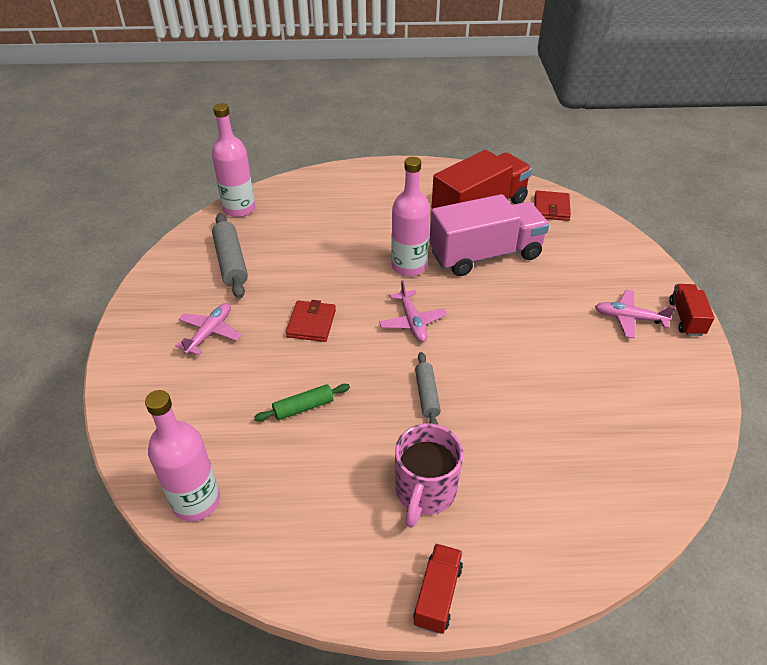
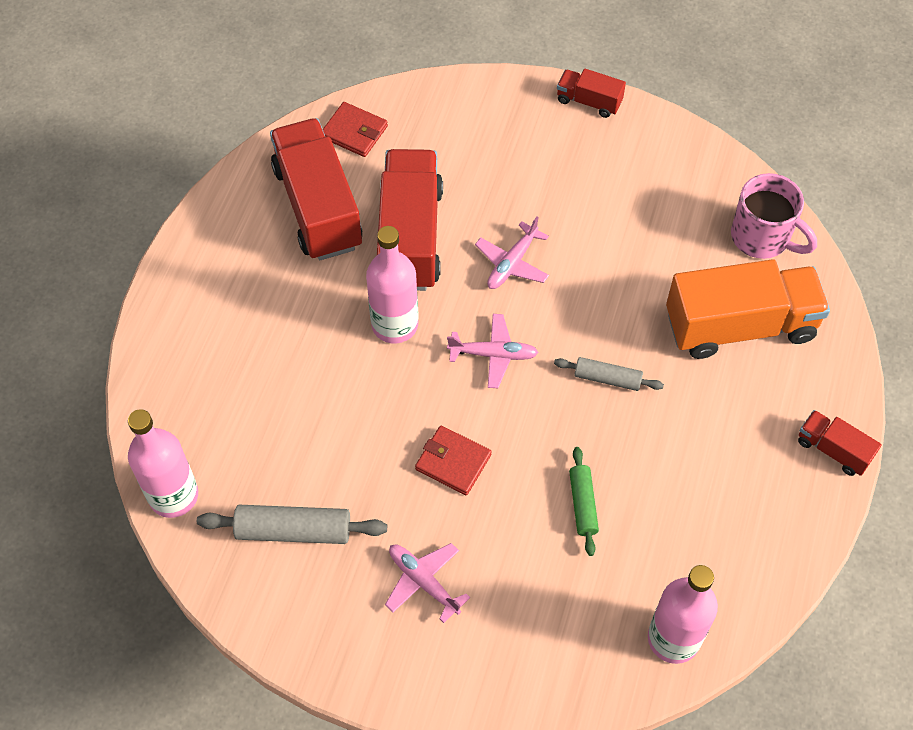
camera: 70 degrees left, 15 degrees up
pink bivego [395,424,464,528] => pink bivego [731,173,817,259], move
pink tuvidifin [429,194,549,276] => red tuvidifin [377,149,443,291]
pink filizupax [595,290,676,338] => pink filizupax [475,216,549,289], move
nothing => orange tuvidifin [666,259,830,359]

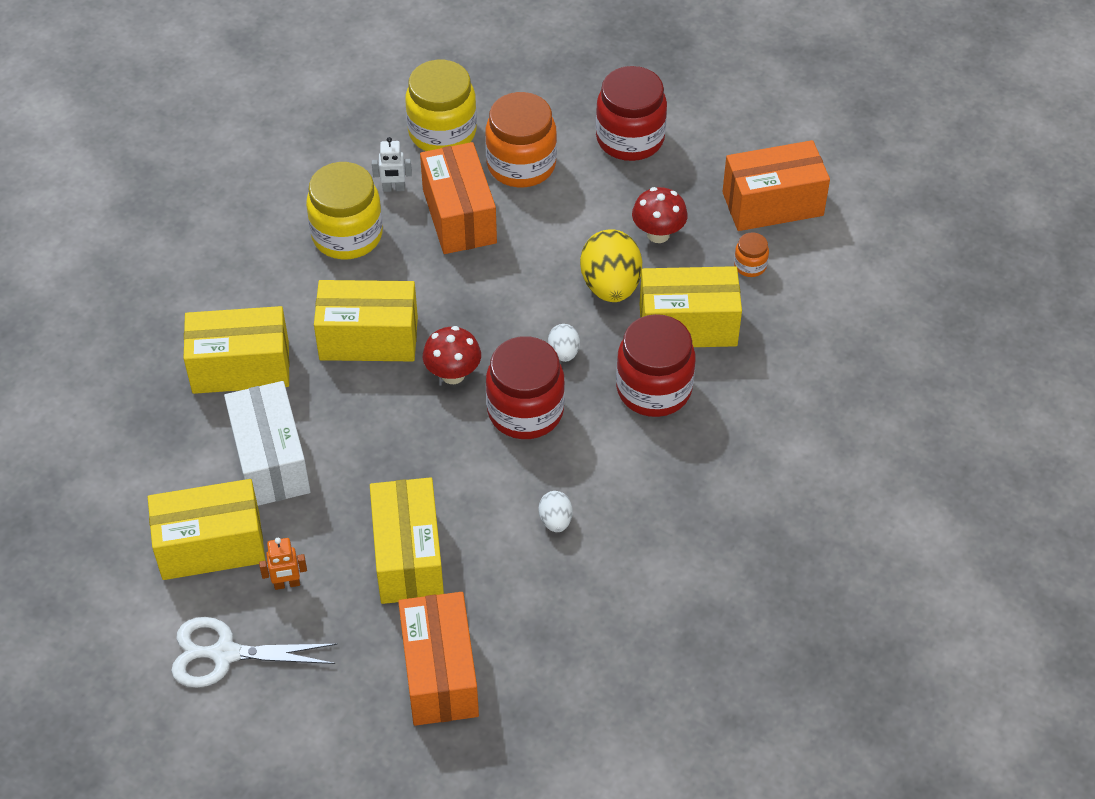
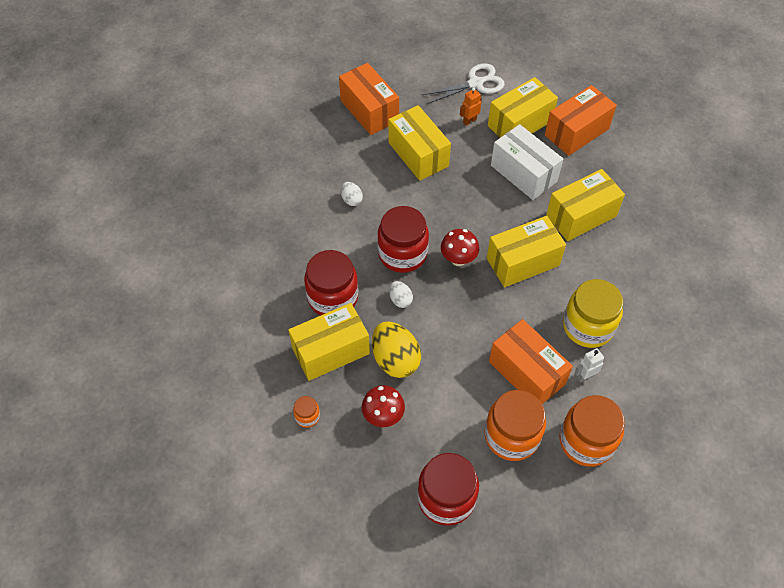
camera: 155 degrees right, 5 degrees up
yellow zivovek [405,60,477,151] => orange zivovek [559,395,625,467]
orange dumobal [722,140,830,231] => orange dumobal [545,85,617,156], move

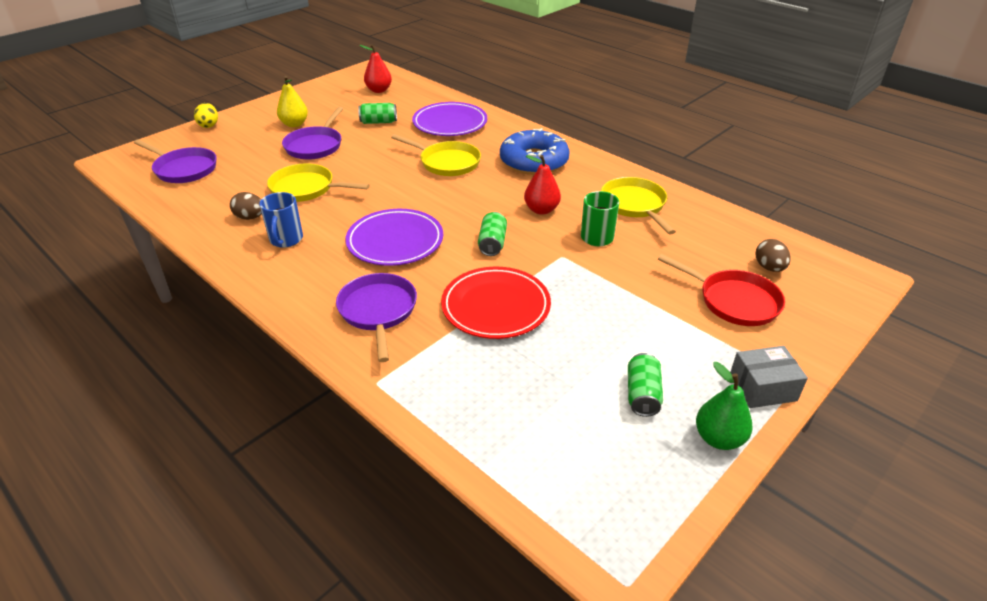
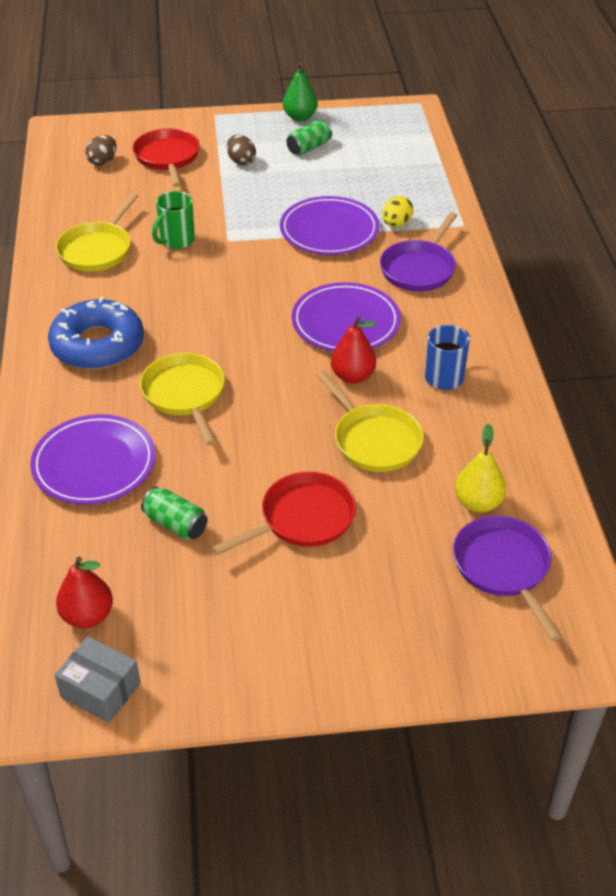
camera: 140 degrees left, 5 degrees up
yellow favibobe [194,103,218,128] => yellow favibobe [382,196,414,227], move
brown favibobe [230,192,262,220] => brown favibobe [227,135,256,166], move
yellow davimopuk [277,76,308,127] => yellow davimopuk [455,424,506,513], move
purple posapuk [282,107,343,159] => red posapuk [212,472,356,555]
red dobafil [441,267,551,339] => purple dobafil [280,196,379,255]
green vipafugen [478,212,507,256] => nothing
red davimopuk [524,155,561,215] => red davimopuk [331,317,376,383], move
grey dumobal [730,346,808,408] => grey dumobal [55,636,141,723], move

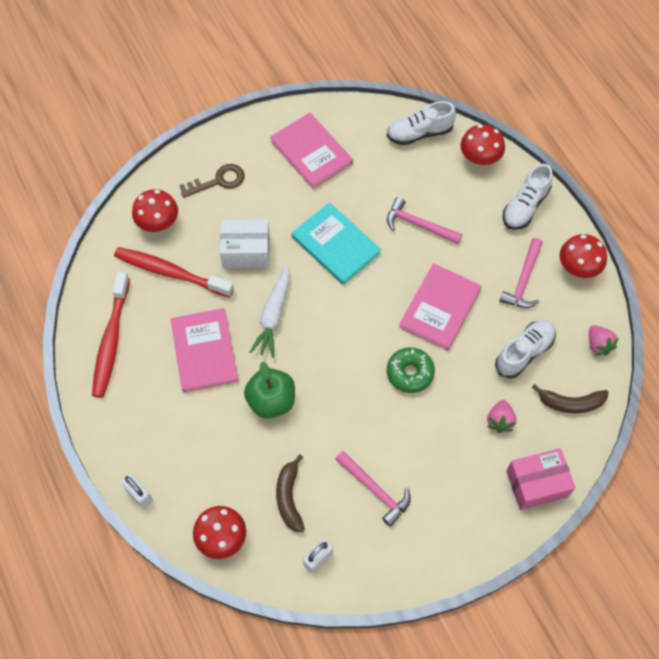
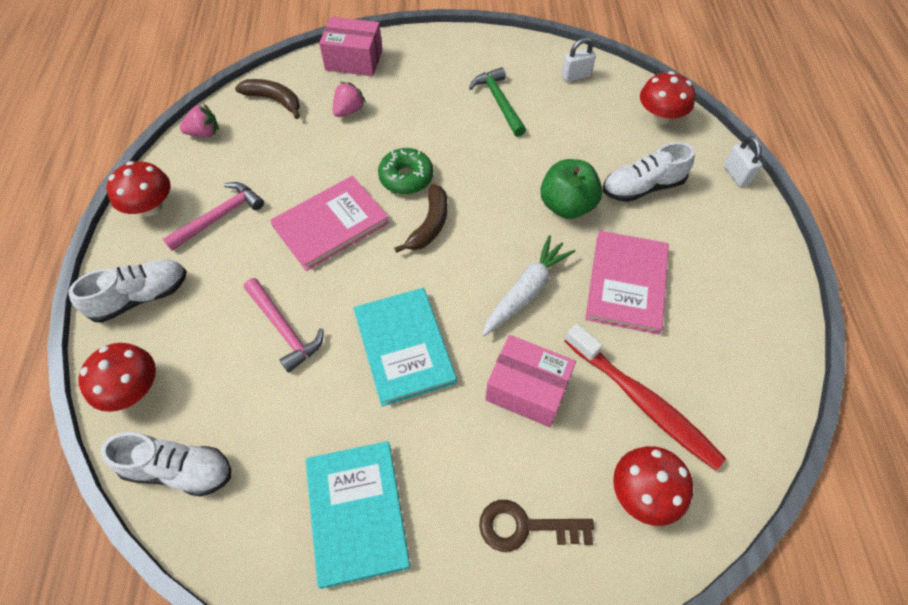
camera: 155 degrees left, 5 degrees down
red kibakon [92,272,130,398] => nothing
white dumobal [220,219,270,268] => pink dumobal [485,335,576,427]
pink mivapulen [270,113,353,189] => turquoise mivapulen [306,441,410,589]
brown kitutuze [276,454,305,532] => brown kitutuze [394,184,448,253], move
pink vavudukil [335,451,411,527] => green vavudukil [469,67,526,137]
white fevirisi [495,320,556,378] => white fevirisi [603,142,695,202], move
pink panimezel [589,325,619,356] => pink panimezel [180,103,219,137], 75 degrees clockwise

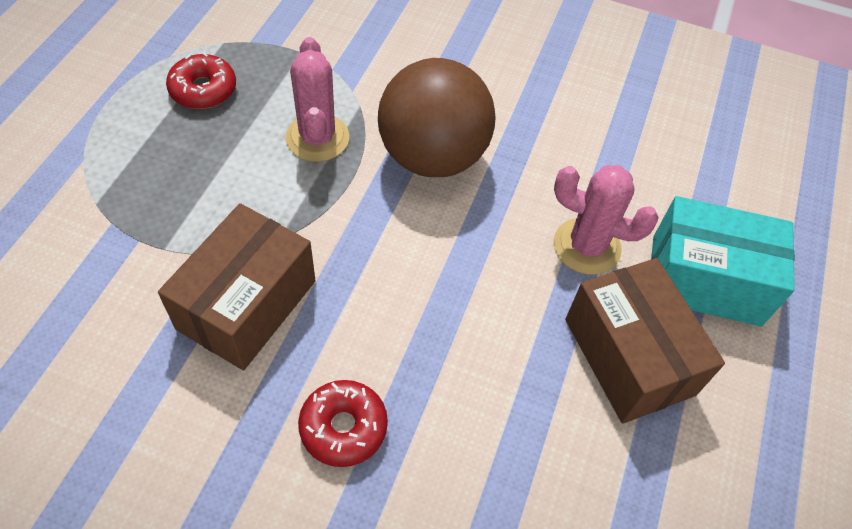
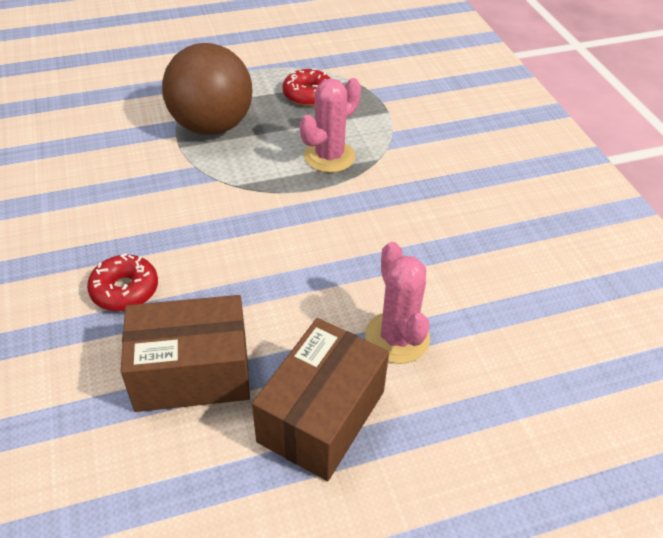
camera: 55 degrees right, 10 degrees down
brown dumobal [158,203,316,370] => brown dumobal [121,295,250,412], move
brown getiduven [378,58,496,177] => brown getiduven [162,43,253,135], move
turquoise dumobal [651,196,795,326] => nothing

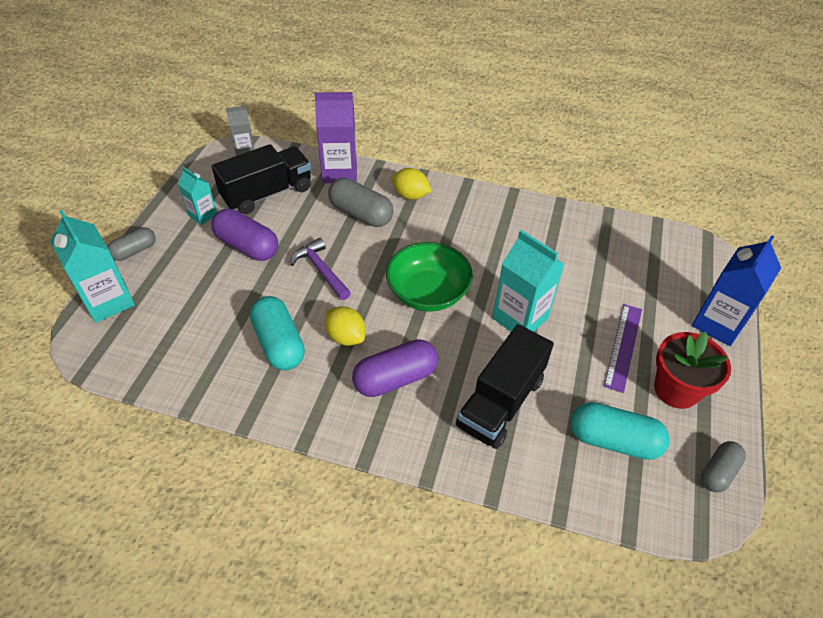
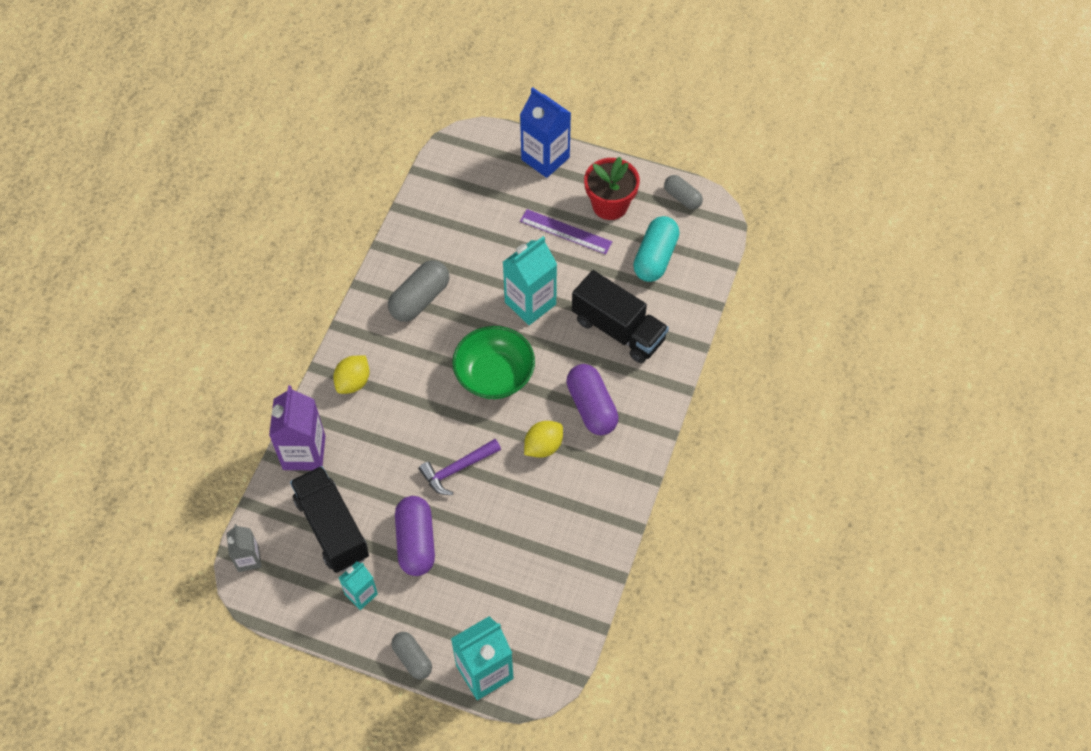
camera: 85 degrees left, 10 degrees up
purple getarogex [211,209,278,261] => purple getarogex [395,496,435,576], 45 degrees counterclockwise
turquoise getarogex [250,296,305,370] => nothing
grey getarogex [328,178,394,227] => grey getarogex [388,260,449,322], move

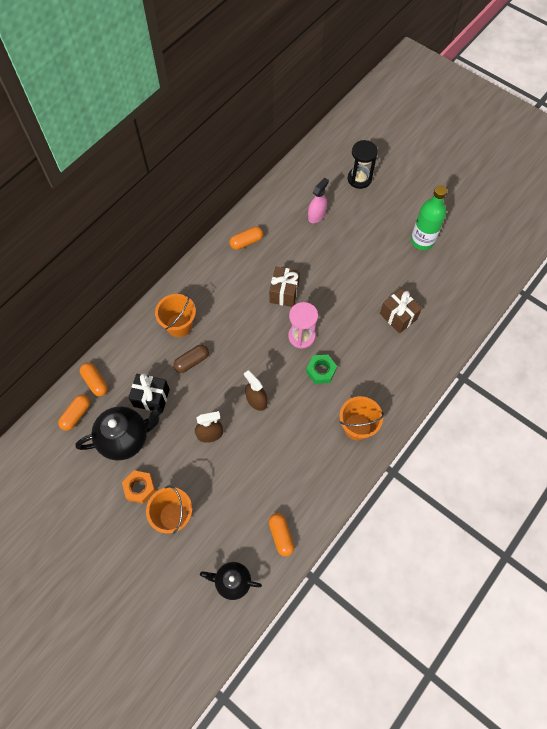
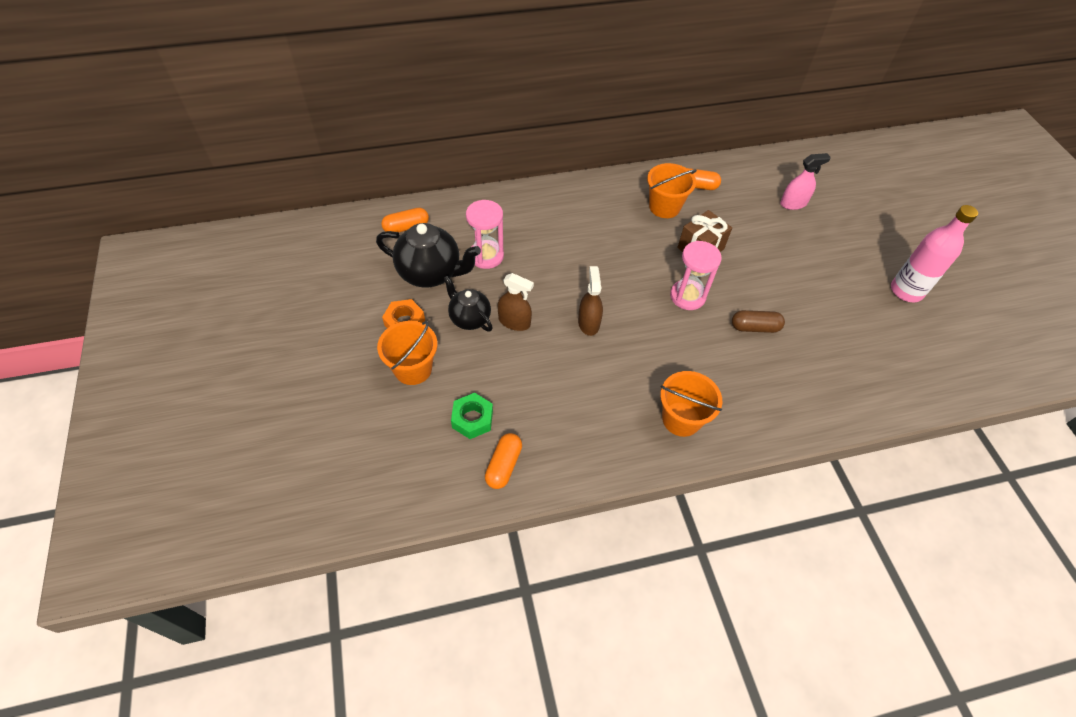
camera: 35 degrees right, 10 degrees down
orange getarogex [80,363,108,396] => nothing
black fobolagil [129,373,170,413] => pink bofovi [466,200,504,269]
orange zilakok [155,294,196,337] => orange zilakok [647,163,697,218], move
brown getarogex [173,345,209,373] => brown getarogex [732,310,785,333], move
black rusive [200,562,262,600] => black rusive [444,276,493,332], move
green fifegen [306,355,337,384] => green fifegen [451,393,493,439], move
black bofovi [348,140,378,189] => nothing
brown fobolagil [380,289,422,333] => nothing
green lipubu [411,185,447,250] => pink lipubu [891,205,978,302]

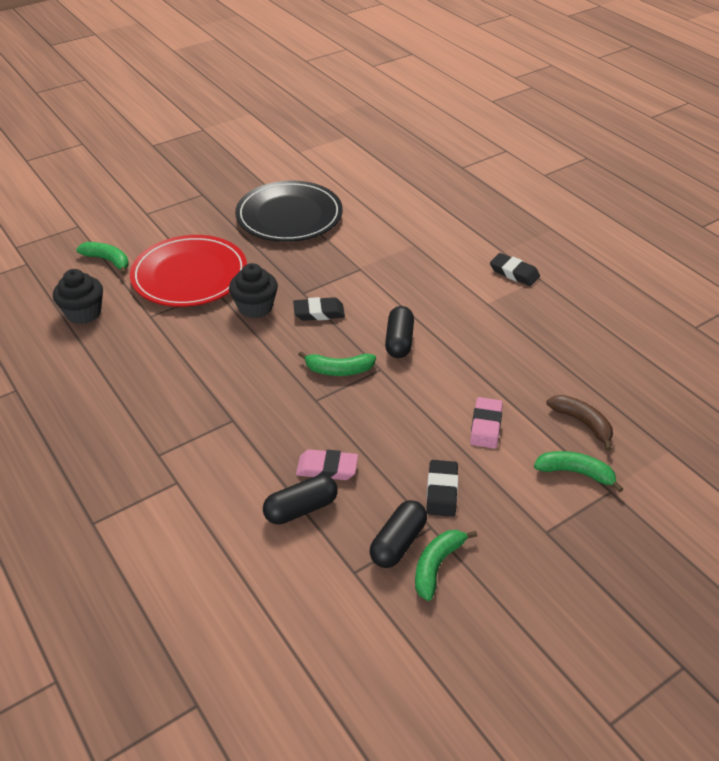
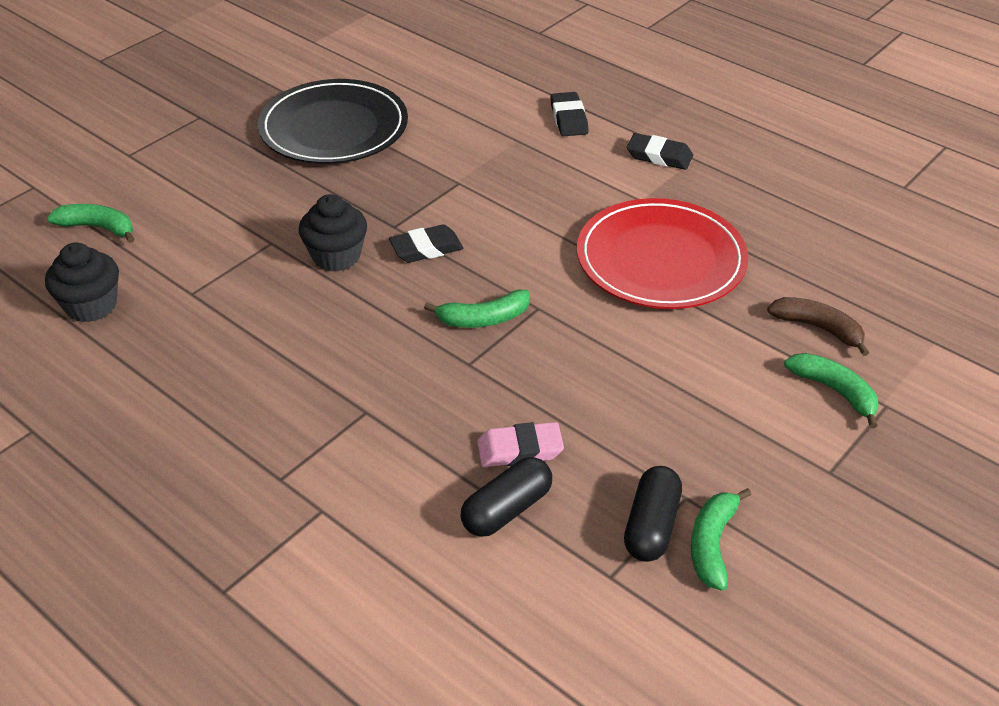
camera: 15 degrees left, 0 degrees up
red dobafil [130,235,247,307] => red dobafil [577,198,748,309], move
black getarogex [385,306,414,358] => nothing
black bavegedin [426,460,458,517] => black bavegedin [550,92,589,136], move
pink bavegedin [470,397,503,449] => nothing
green kitutuze [534,451,623,492] => green kitutuze [784,353,879,428], 45 degrees clockwise

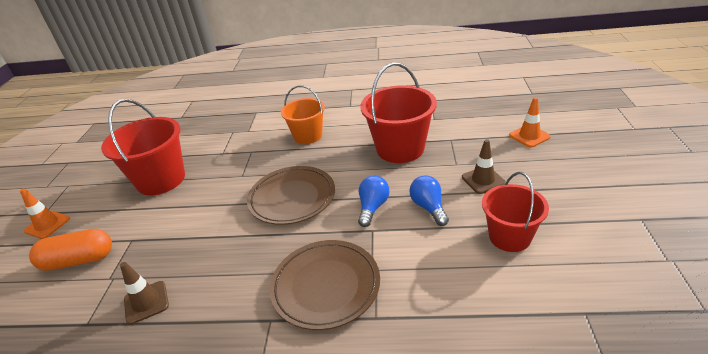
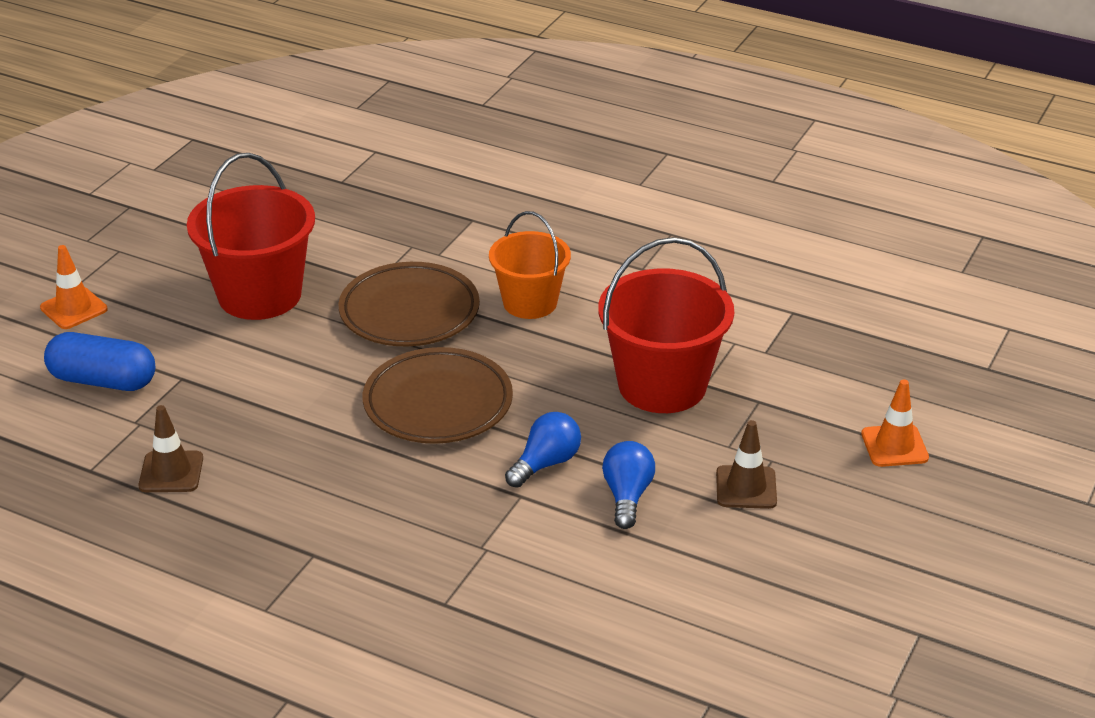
camera: 20 degrees right, 0 degrees up
orange getarogex [29,229,112,271] => blue getarogex [44,332,155,391]
brown dobafil [270,240,380,330] => brown dobafil [338,262,480,346], move
red zilakok [482,172,549,252] => nothing

